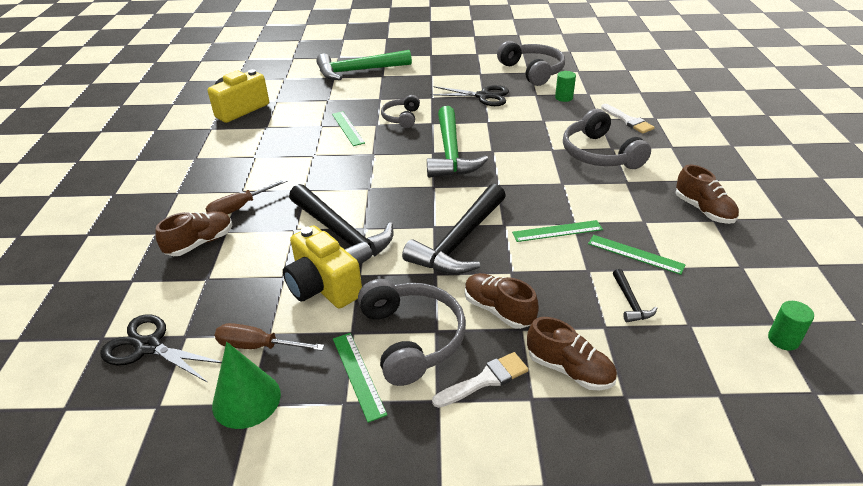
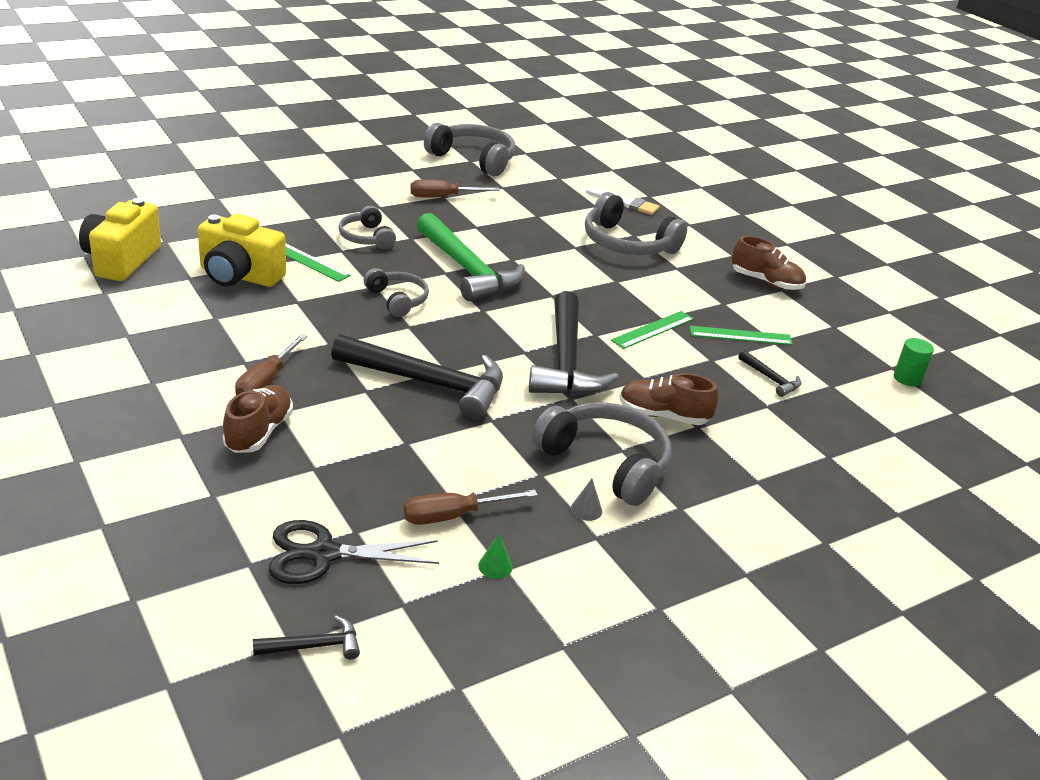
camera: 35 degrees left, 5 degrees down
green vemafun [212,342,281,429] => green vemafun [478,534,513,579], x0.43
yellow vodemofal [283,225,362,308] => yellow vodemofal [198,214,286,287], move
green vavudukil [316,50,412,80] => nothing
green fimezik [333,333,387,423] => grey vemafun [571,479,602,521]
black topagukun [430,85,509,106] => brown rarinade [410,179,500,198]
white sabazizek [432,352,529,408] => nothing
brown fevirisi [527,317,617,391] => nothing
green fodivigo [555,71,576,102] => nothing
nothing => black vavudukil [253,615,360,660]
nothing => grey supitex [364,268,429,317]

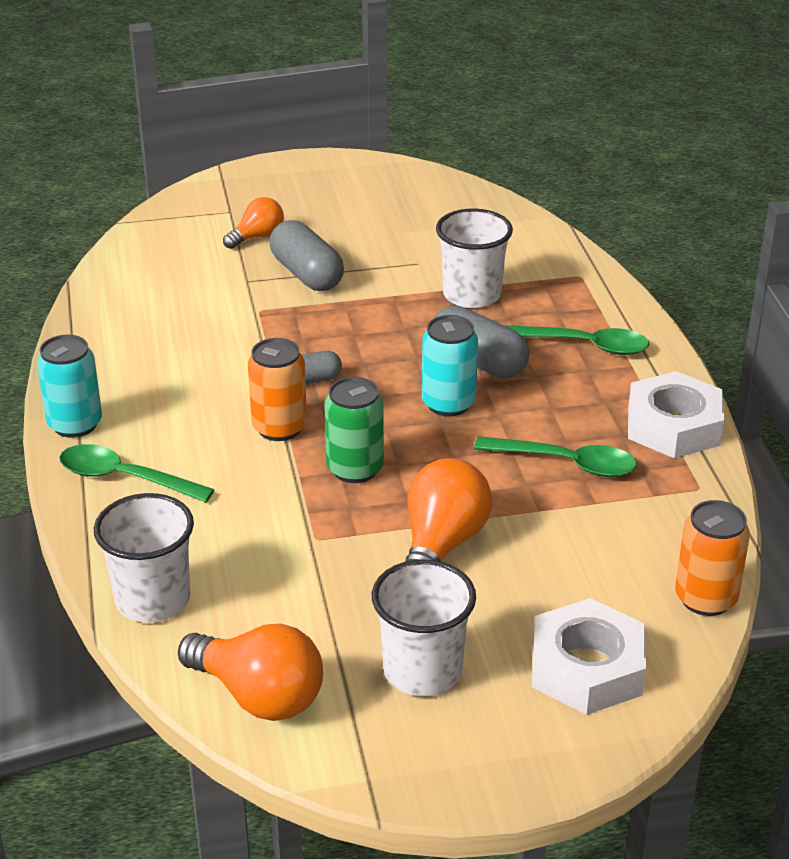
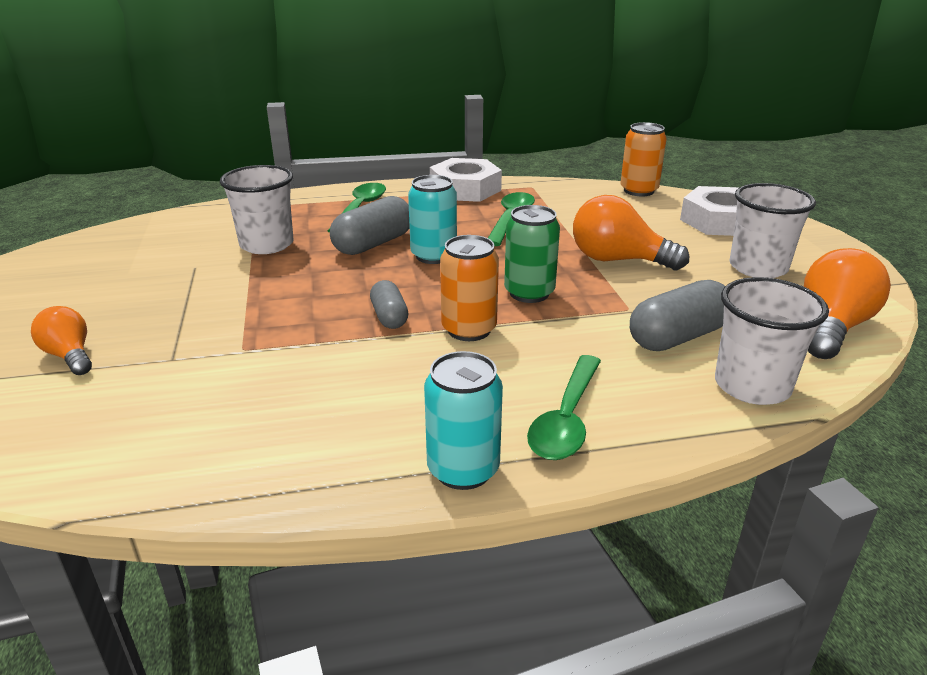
camera: 90 degrees left, 5 degrees down
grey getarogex [270,220,344,291] => grey getarogex [630,280,725,351], move

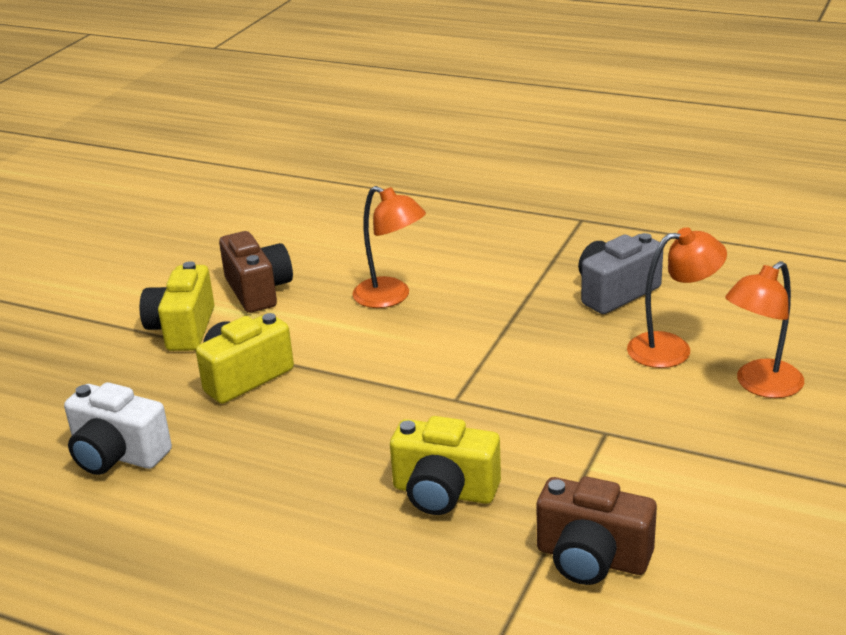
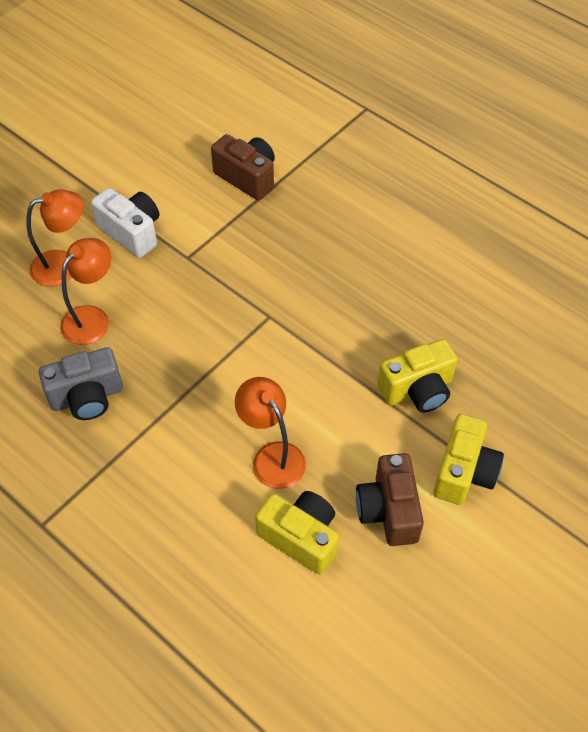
camera: 165 degrees left, 25 degrees up
white vodemofal [64,382,172,475] => white vodemofal [91,188,160,258], move
yellow vodemofal [390,416,501,515] => yellow vodemofal [255,491,339,575], move
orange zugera [627,227,727,368] => orange zugera [60,238,111,345], 120 degrees clockwise

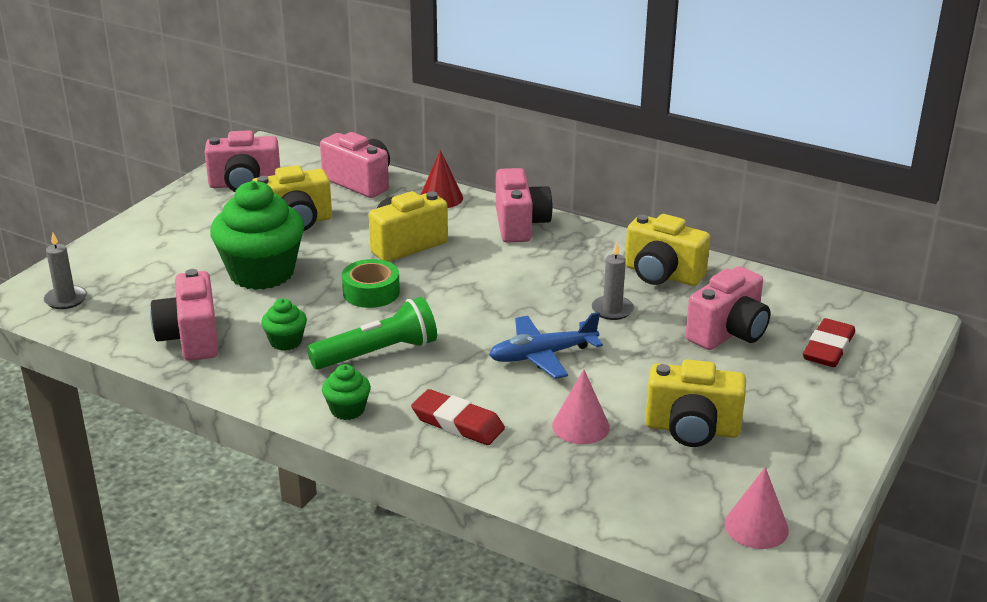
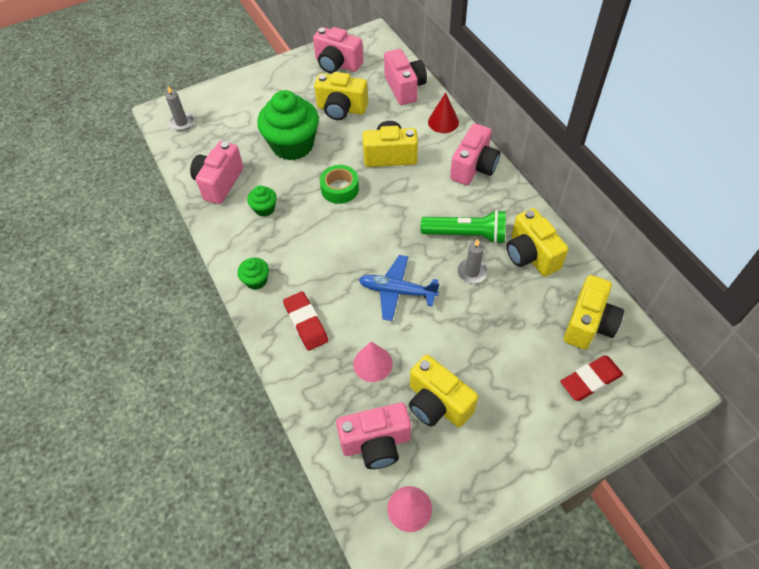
camera: 35 degrees right, 25 degrees up
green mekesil [307,297,437,370] => green mekesil [421,210,506,244], move
pink vodemofal [685,266,771,350] => pink vodemofal [336,403,411,469], move
nothing => yellow vodemofal [564,275,624,349]

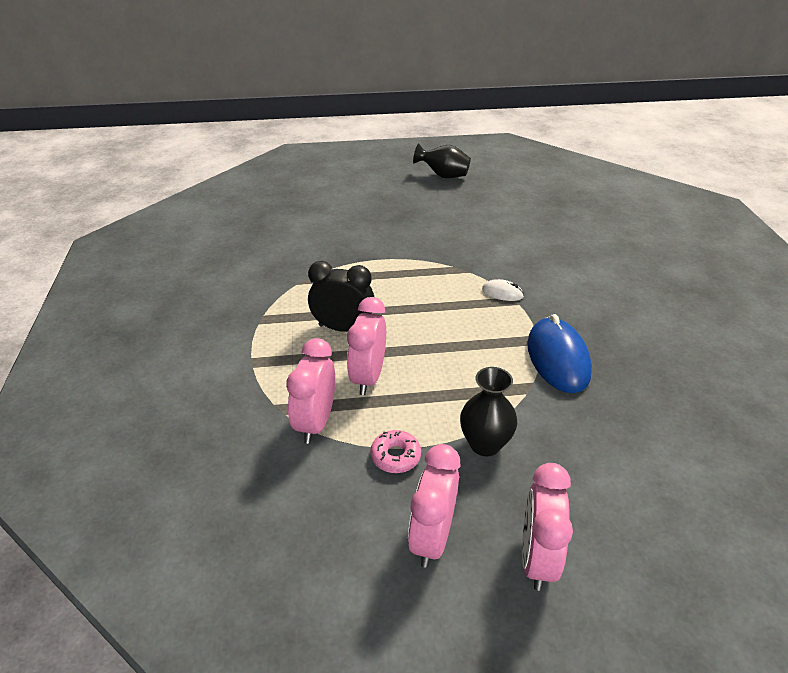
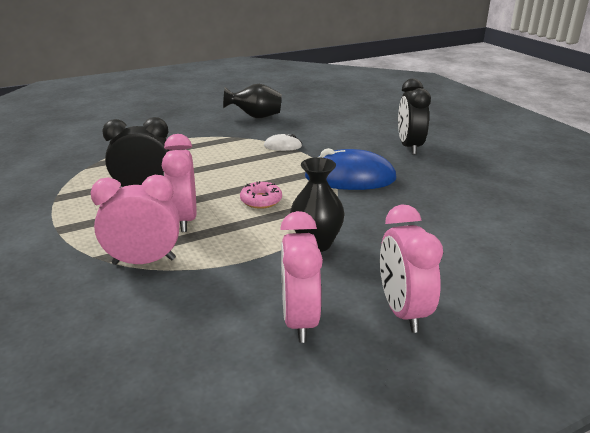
camera: 20 degrees left, 10 degrees down
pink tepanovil [286,338,335,444] => pink tepanovil [91,175,180,265], 90 degrees clockwise
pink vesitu [370,430,421,473] => pink vesitu [240,181,282,209], move
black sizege [413,143,471,178] => black sizege [223,84,282,118], move
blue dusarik [527,314,592,393] => blue dusarik [304,148,396,190], 60 degrees counterclockwise
nothing => black tepanovil [398,78,431,155]

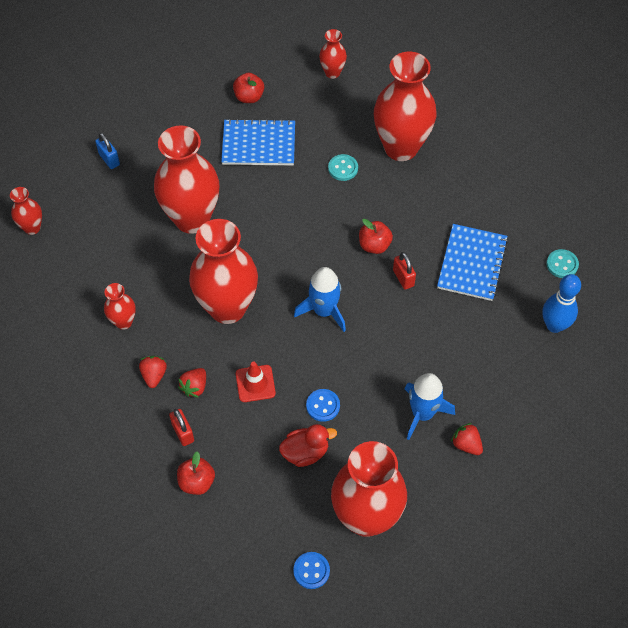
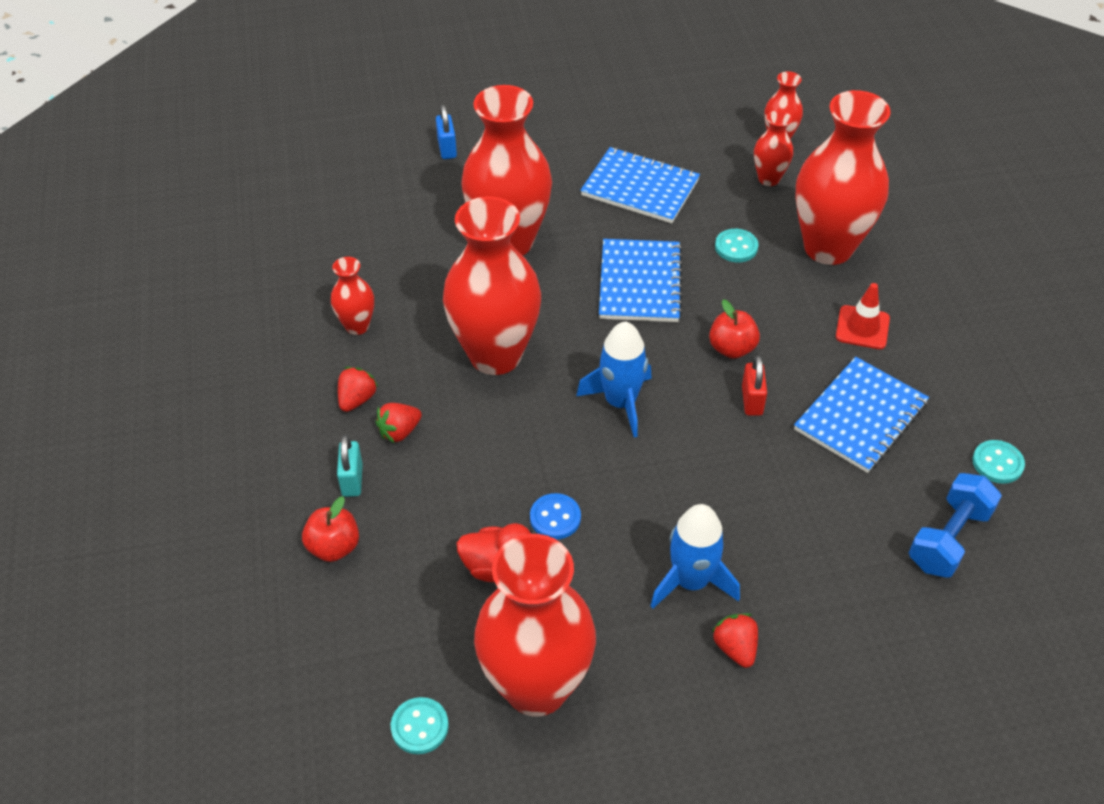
camera: 25 degrees right, 10 degrees down
red sizege [10,187,42,235] => red sizege [754,110,793,186], move
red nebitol [169,409,194,446] => turquoise nebitol [337,435,363,497]
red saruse [233,73,264,103] => nothing
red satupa [236,361,276,402] => red satupa [836,283,890,349], move
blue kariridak [293,552,330,589] => turquoise kariridak [391,697,449,754]
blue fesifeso [542,274,581,333] => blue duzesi [909,473,1002,578]
nothing => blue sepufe [599,239,683,322]

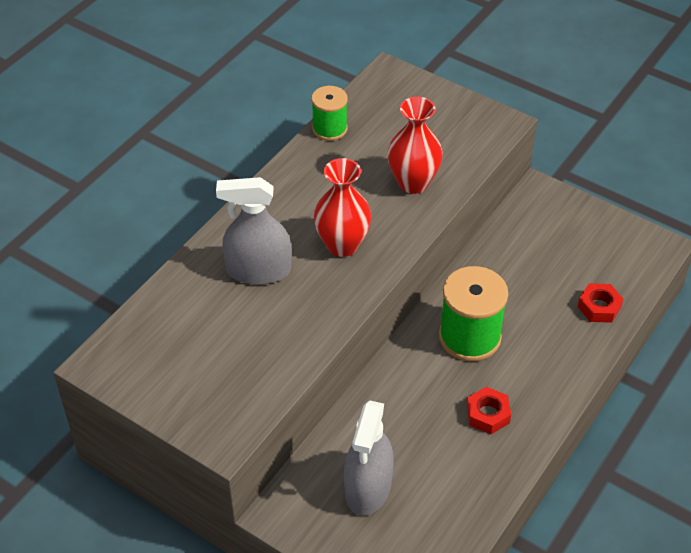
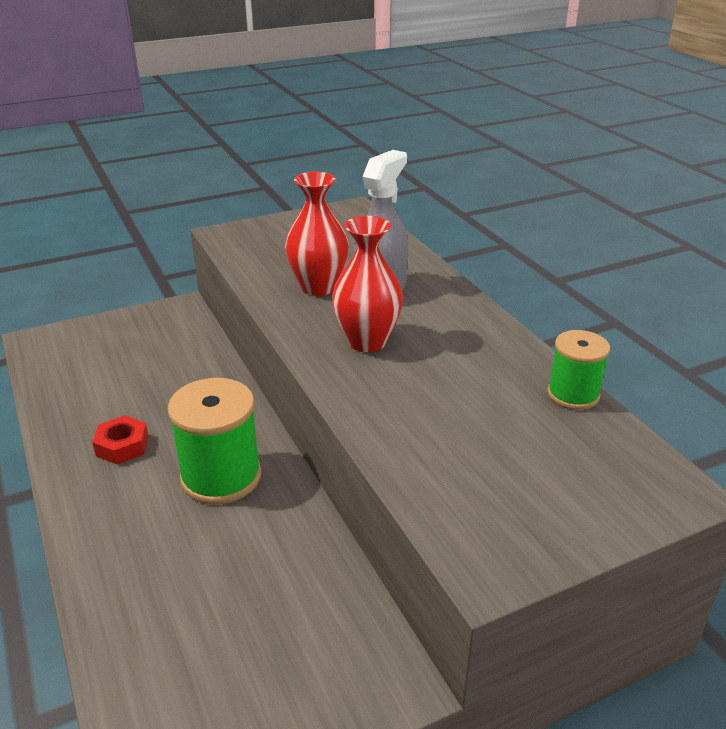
camera: 120 degrees right, 15 degrees down
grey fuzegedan [344,400,394,516] => nothing
red sizege [387,97,443,194] => red sizege [285,172,349,296], move
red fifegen [577,283,624,323] => nothing

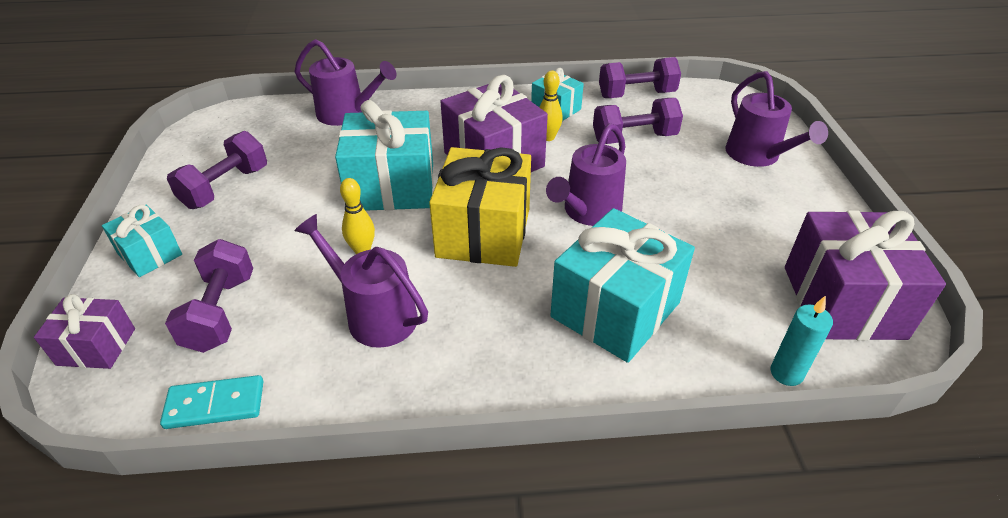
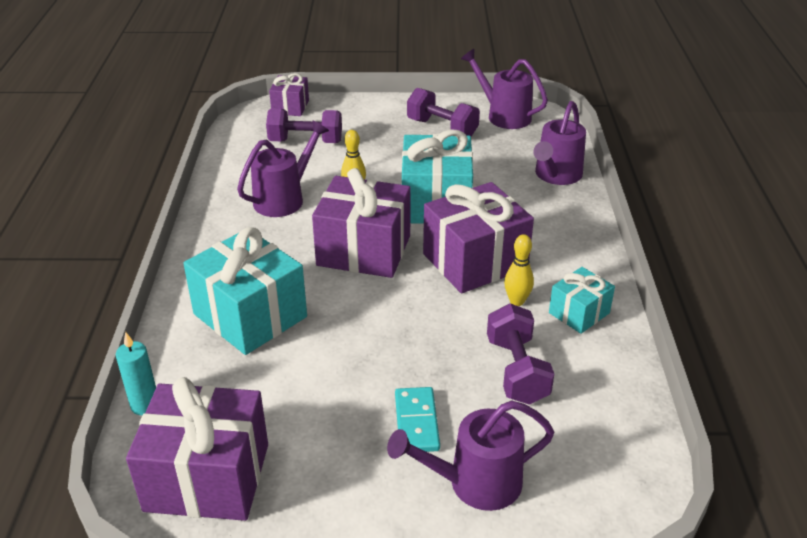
camera: 95 degrees right, 5 degrees down
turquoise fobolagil [102,205,182,277] => nothing
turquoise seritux [160,375,263,429] => turquoise seritux [395,387,440,452], move
yellow fobolagil [429,147,531,267] => purple fobolagil [312,168,411,278]
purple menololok [546,123,626,226] => purple menololok [461,49,548,129], move
purple duzesi [599,57,681,98] => nothing

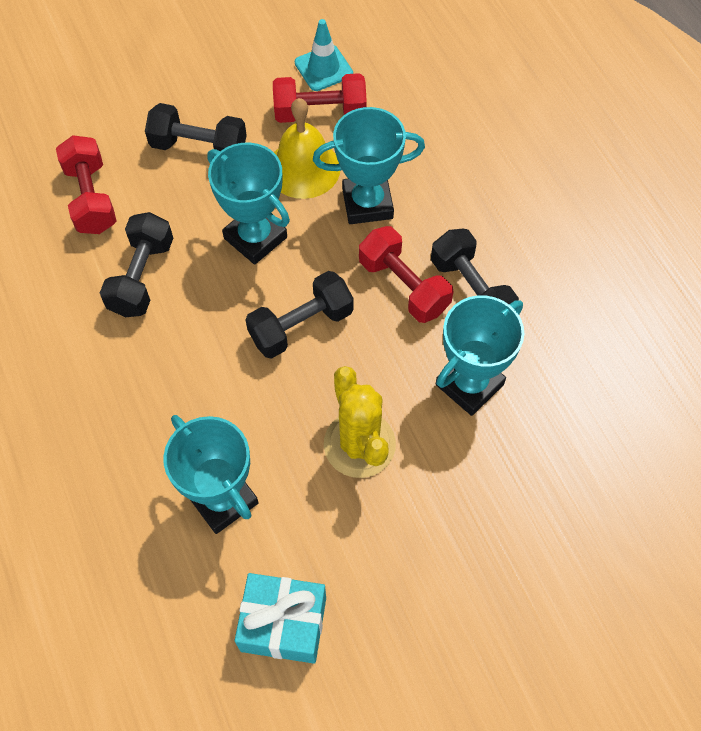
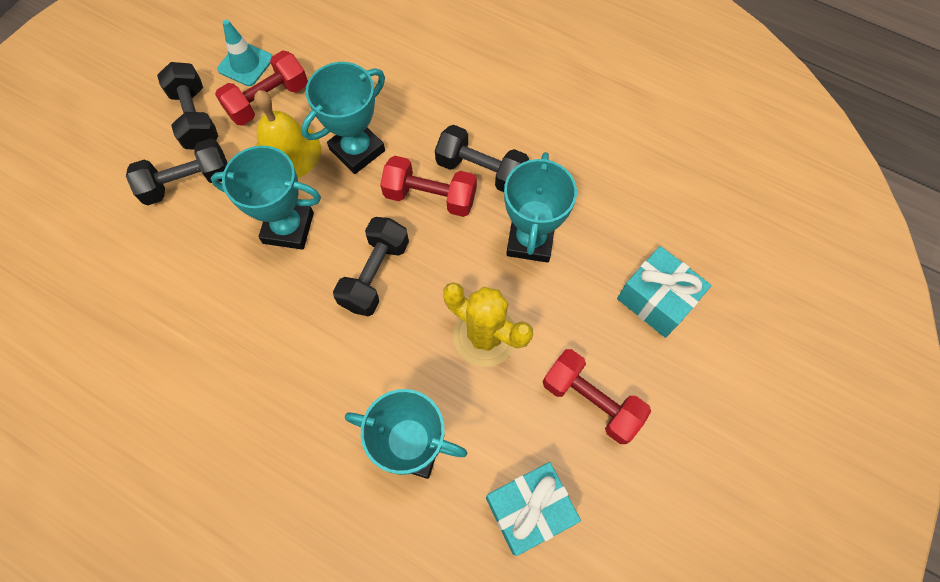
camera: 35 degrees left, 5 degrees up
red duzesi [56,135,116,234] => red duzesi [543,349,651,444], move
black duzesi [100,212,173,317] => black duzesi [157,62,218,149], move
nothing => turquoise fobolagil [617,246,712,338]

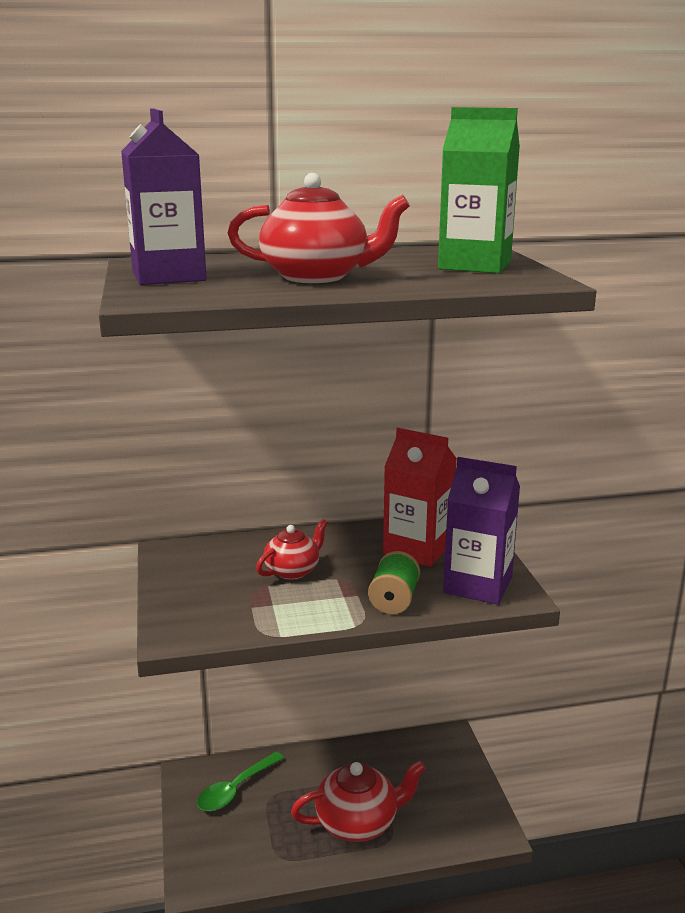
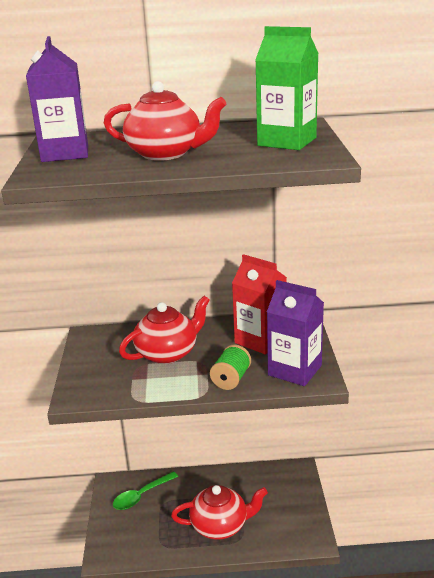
camera: 10 degrees right, 5 degrees up
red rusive [256,519,328,580] => red rusive [119,296,210,364], x1.61

